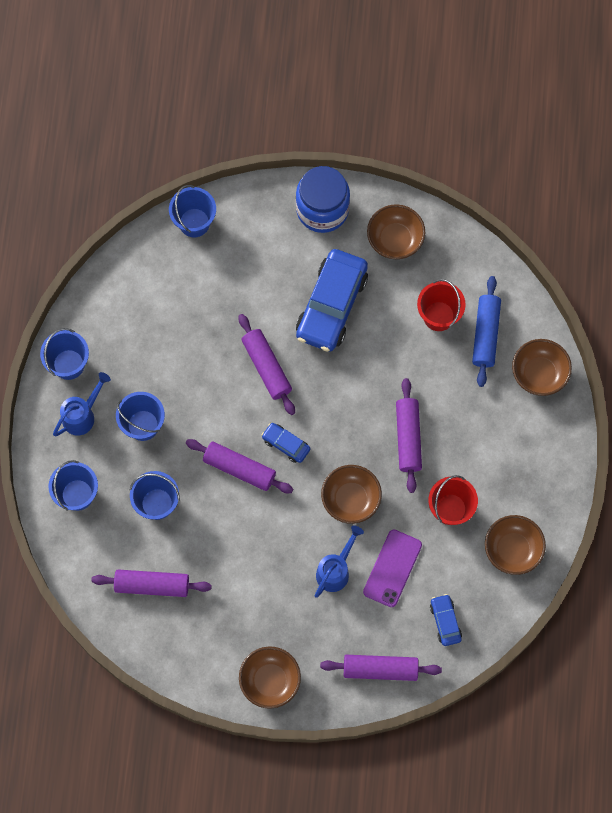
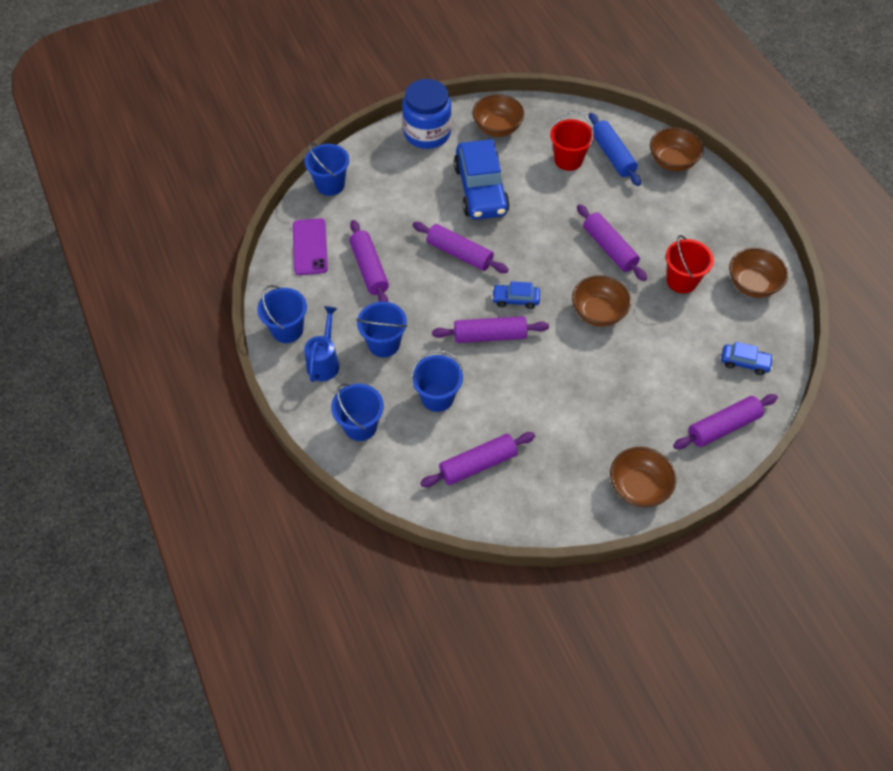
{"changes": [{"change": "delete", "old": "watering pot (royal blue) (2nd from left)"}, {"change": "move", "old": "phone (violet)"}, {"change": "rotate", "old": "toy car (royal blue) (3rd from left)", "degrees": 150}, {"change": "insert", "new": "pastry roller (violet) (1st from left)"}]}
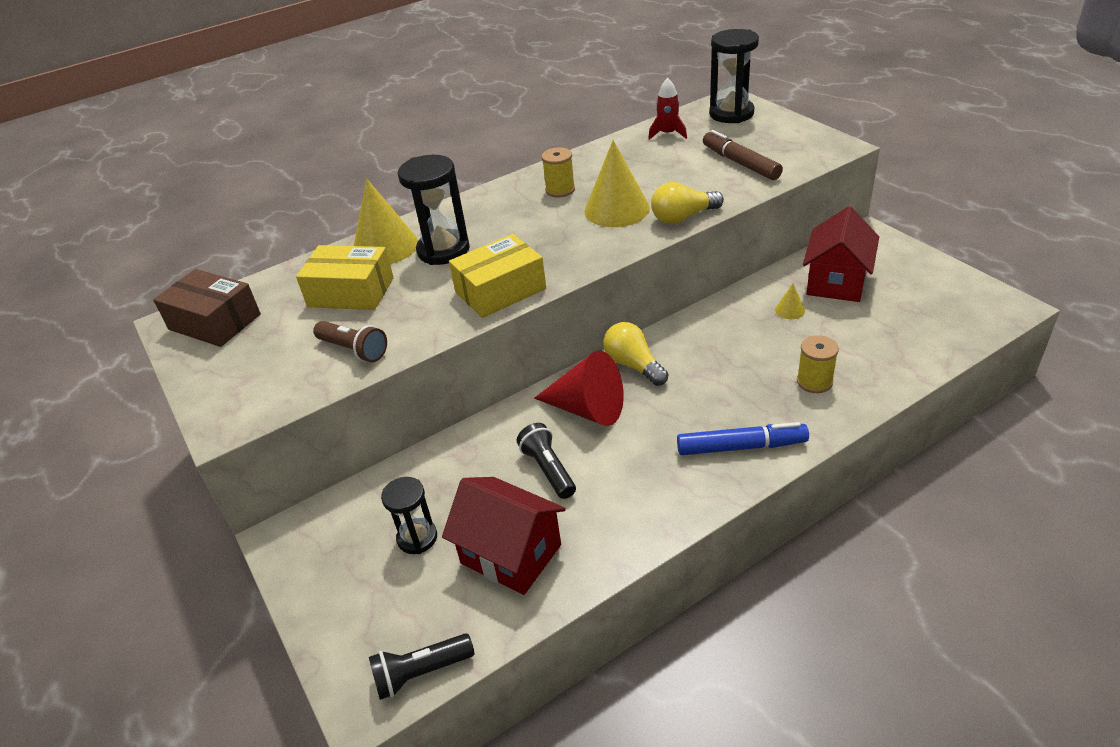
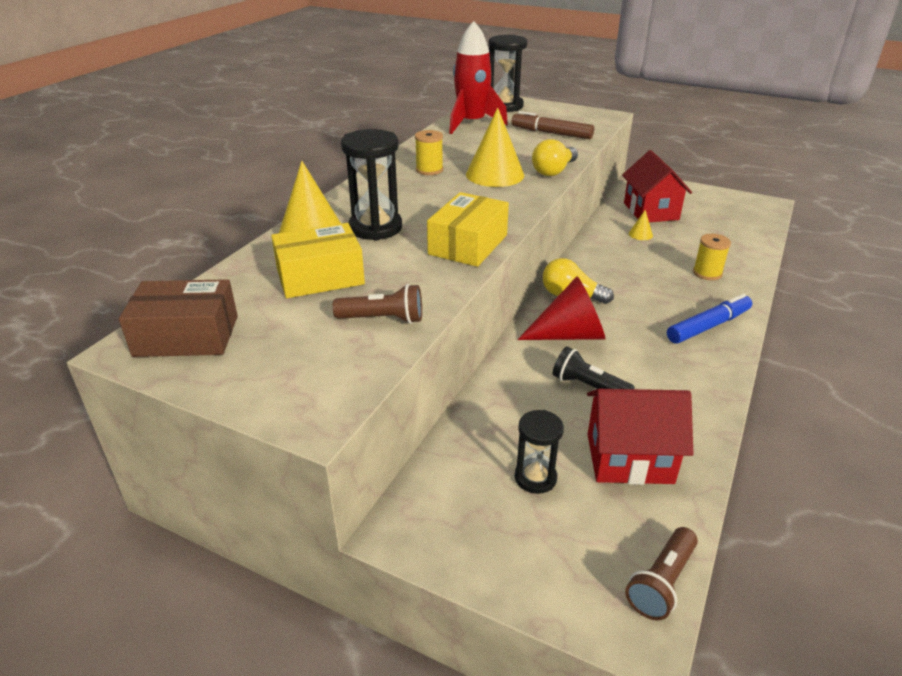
{"changes": [{"change": "resize", "old": "rocket (crimson)", "factor": 1.92}, {"change": "recolor", "old": "torch (jet-black) (1st from left)", "new": "torch (brown) (2nd from left)"}]}
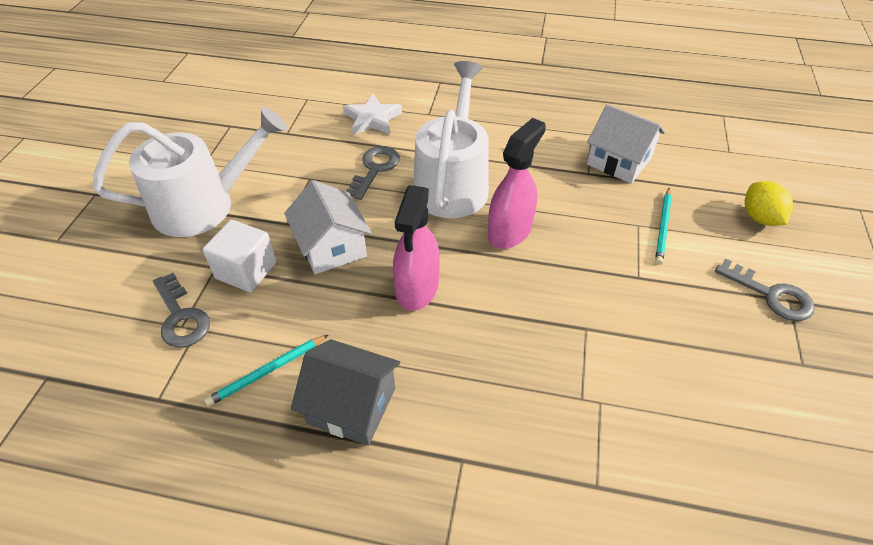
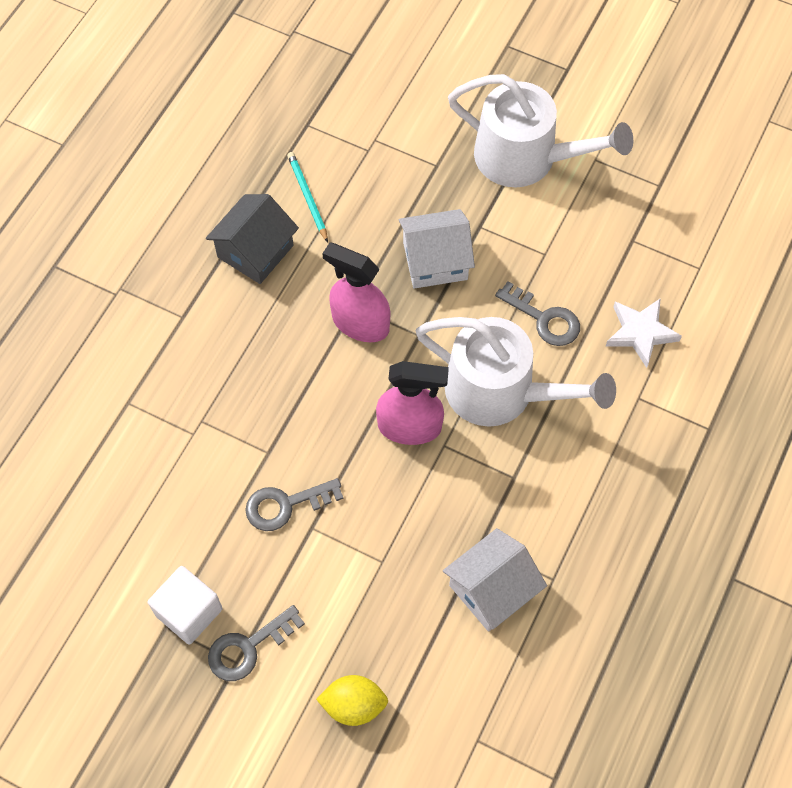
{"changes": [{"change": "rotate", "old": "watering pot (white) (1st from left in the first image)", "degrees": -60}, {"change": "rotate", "old": "spray cleaner (pink) (2nd from left)", "degrees": -45}, {"change": "delete", "old": "lead pencil (teal) (2nd from left)"}, {"change": "move", "old": "block (white)"}, {"change": "move", "old": "latchkey (ash-grey) (1st from left in the first image)", "new": "latchkey (ash-grey) (2nd from left)"}]}
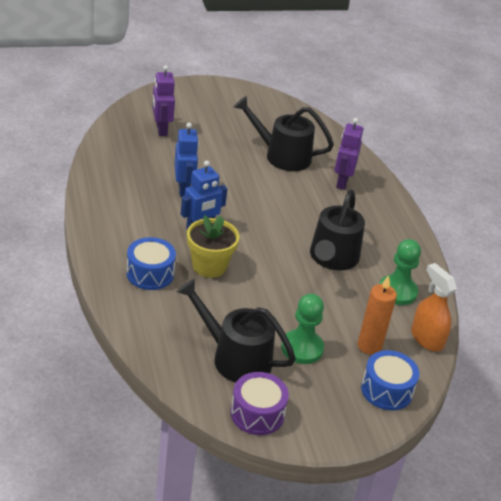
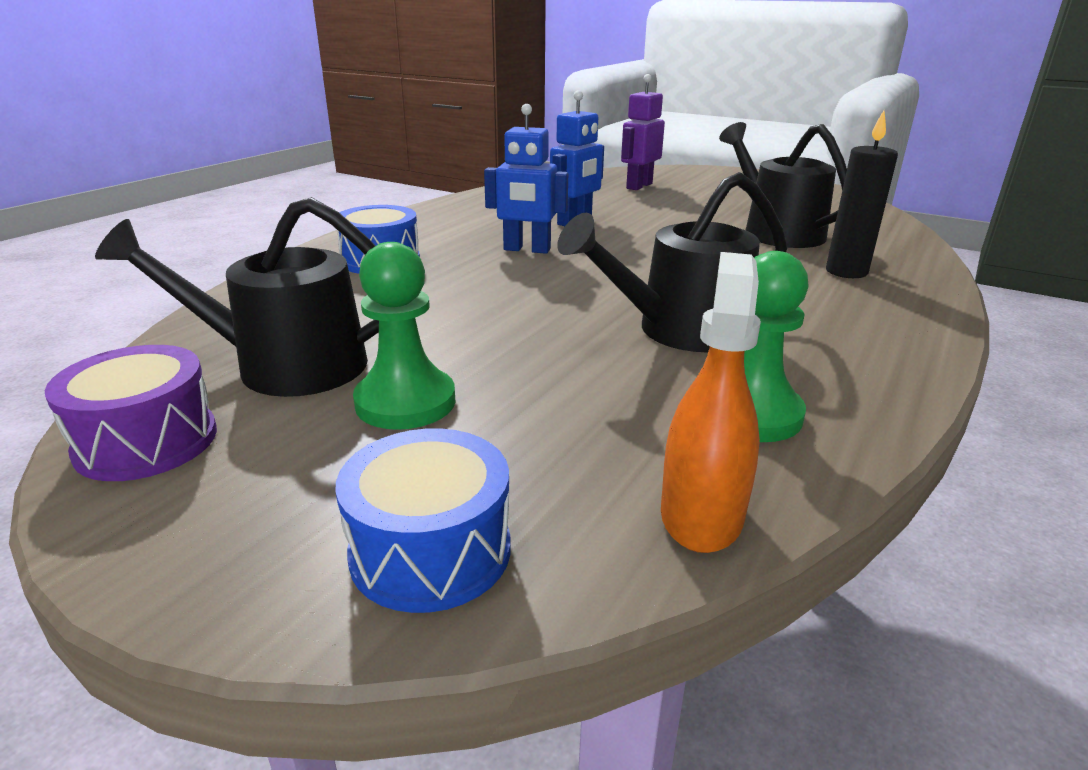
{"changes": [{"change": "replace", "old": "robot (violet) (2nd from left)", "new": "pillar candle (jet-black)"}, {"change": "delete", "old": "plant pot (golden)"}, {"change": "delete", "old": "pillar candle (orange)"}, {"change": "rotate", "old": "watering pot (jet-black) (1st from left)", "degrees": -75}]}
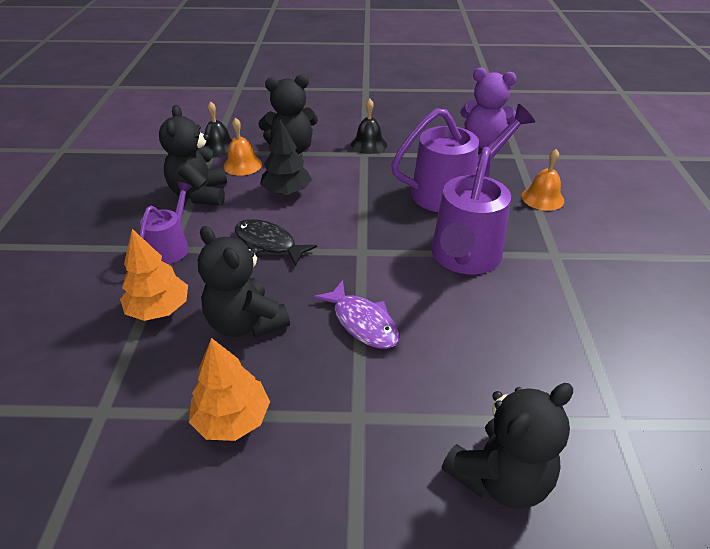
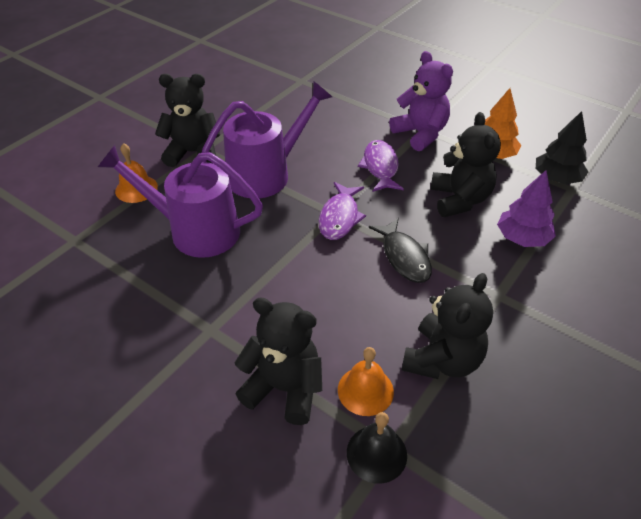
{"changes": [{"change": "move", "old": "teddy bear (violet)"}, {"change": "delete", "old": "bell (jet-black) (2nd from left)"}, {"change": "move", "old": "tree (jet-black)"}, {"change": "delete", "old": "watering pot (violet) (1st from left)"}, {"change": "recolor", "old": "tree (orange) (1st from left)", "new": "tree (violet)"}, {"change": "move", "old": "teddy bear (jet-black) (4th from left in the first image)", "new": "teddy bear (jet-black) (1st from left)"}, {"change": "insert", "new": "fish figure (violet) (1st from left)"}]}
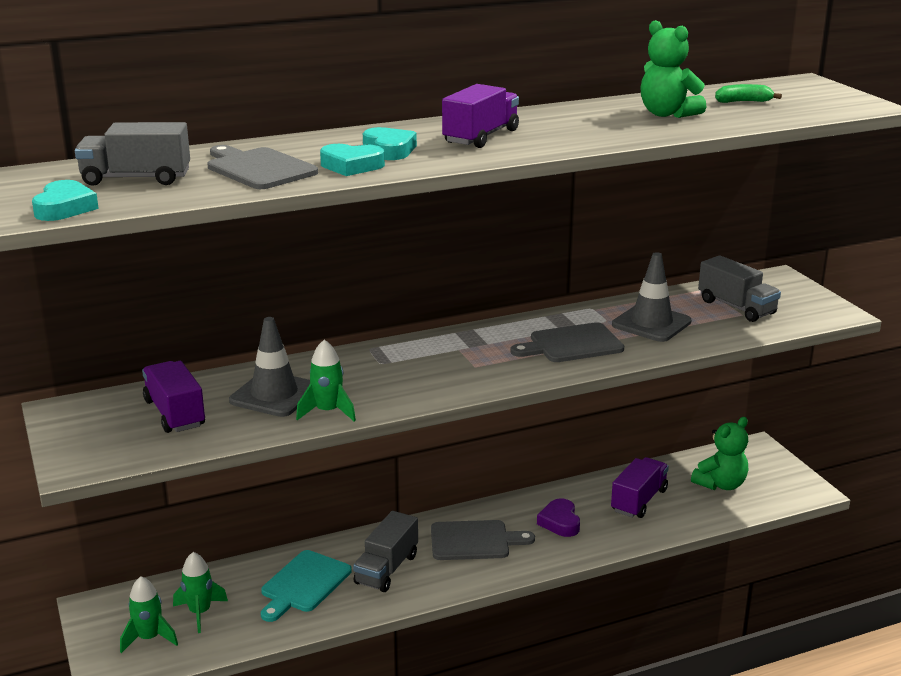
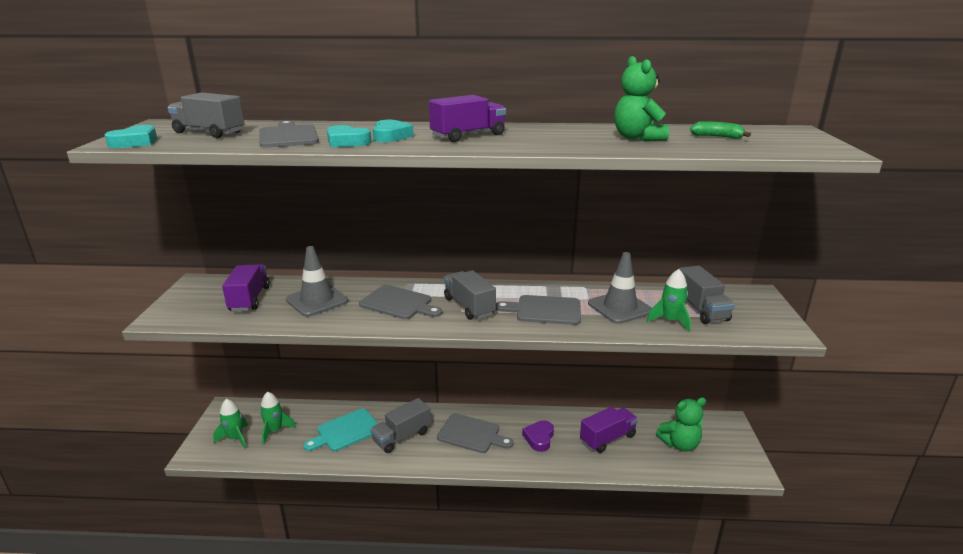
{"changes": [{"change": "move", "old": "rocket (green) (3rd from left)"}, {"change": "insert", "new": "lorry (ash-grey) (3rd from left)"}, {"change": "insert", "new": "bread board (ash-grey) (2nd from left)"}]}
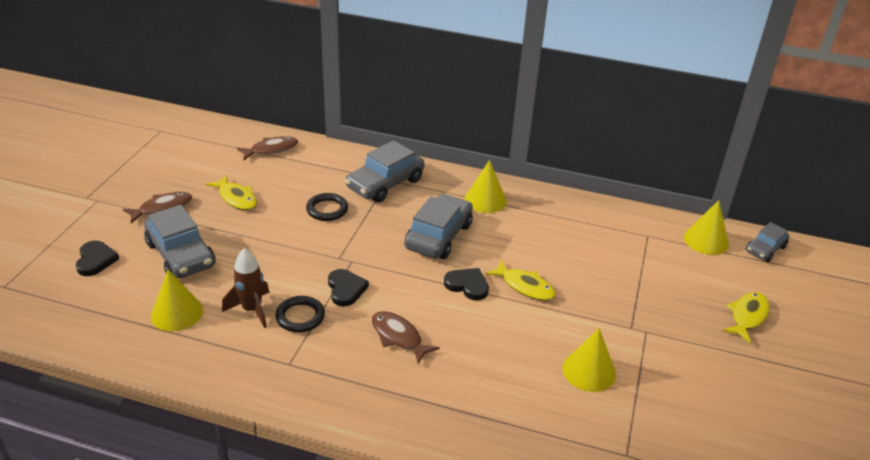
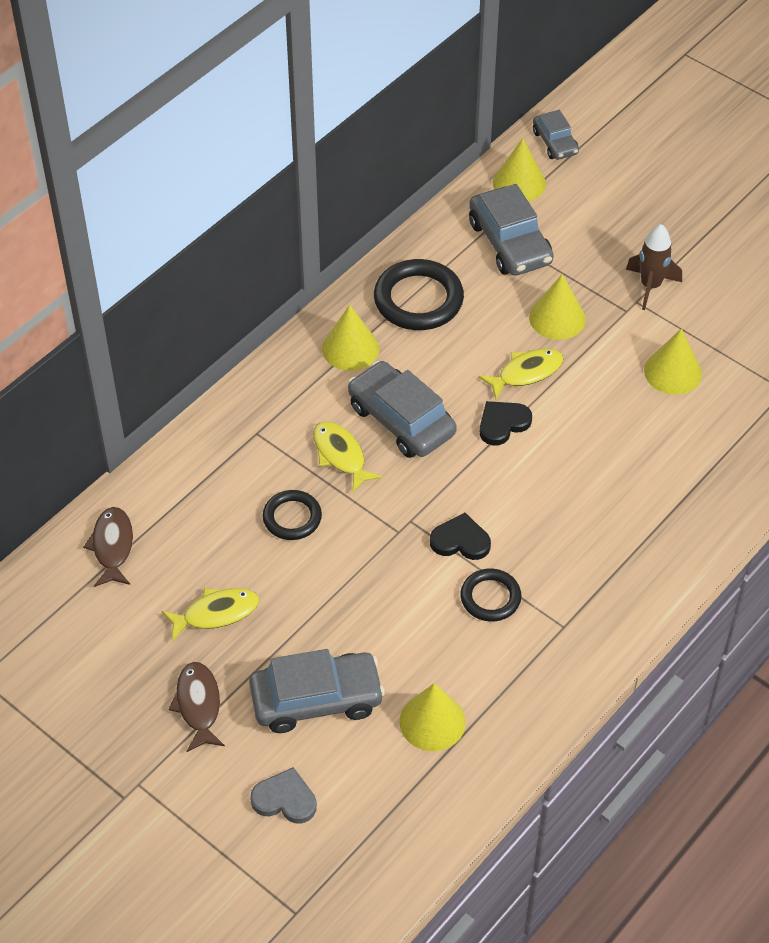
{"changes": [{"change": "move", "old": "toy car (ash-grey) (2nd from left in the first image)", "new": "toy car (ash-grey) (3rd from left)"}, {"change": "recolor", "old": "heart (jet-black) (1st from left)", "new": "heart (ash-grey)"}, {"change": "move", "old": "rocket (brown)"}, {"change": "move", "old": "fish figure (golden) (3rd from left in the first image)", "new": "fish figure (golden) (2nd from left)"}, {"change": "delete", "old": "fish figure (brown) (3rd from left)"}, {"change": "insert", "new": "torus (jet-black) (2nd from left)"}, {"change": "insert", "new": "cone shape (golden) (4th from left)"}]}
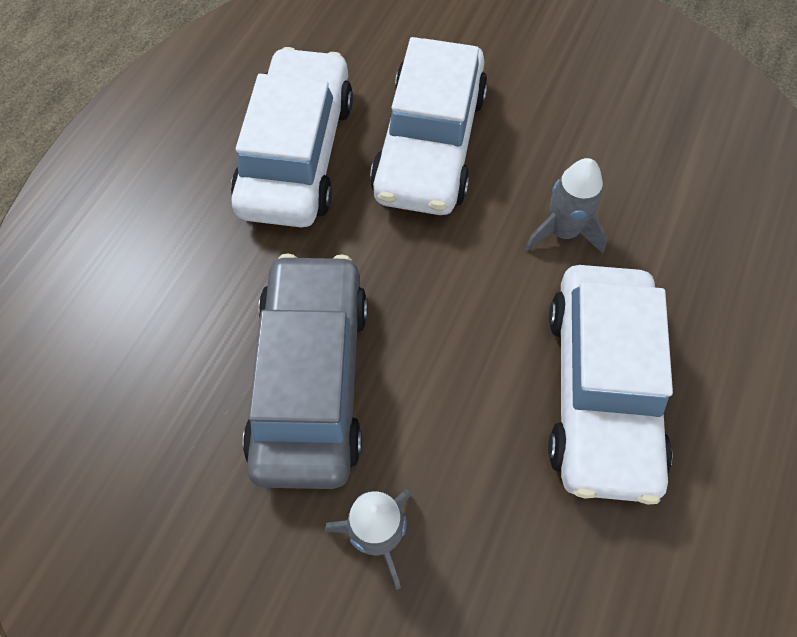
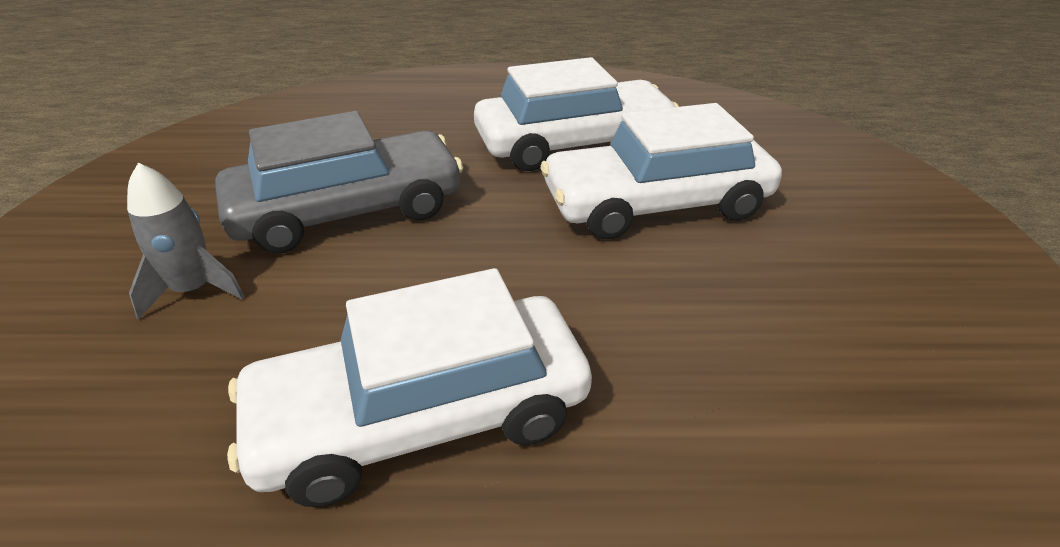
{"changes": [{"change": "delete", "old": "rocket (ash-grey) (2nd from left)"}]}
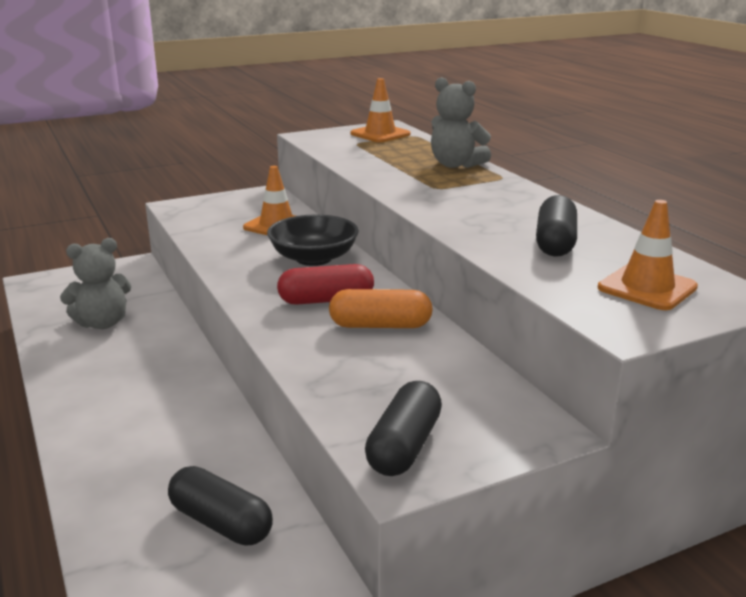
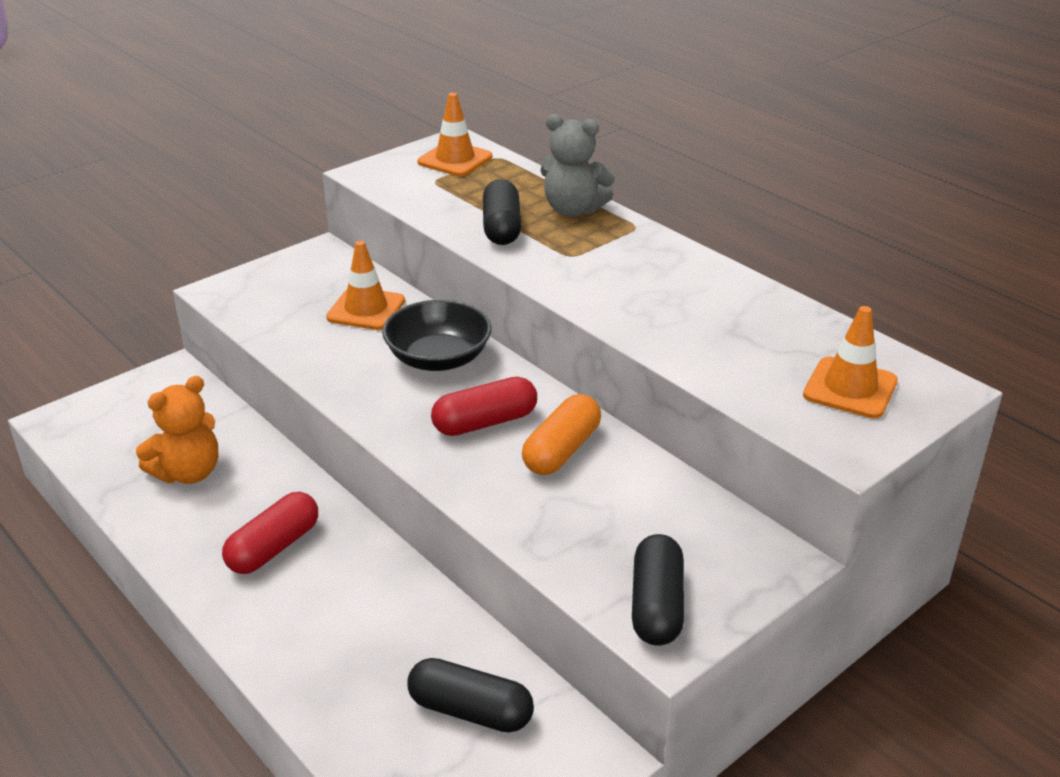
{"changes": [{"change": "move", "old": "pill shape (jet-black) (3rd from left in the first image)", "new": "pill shape (jet-black) (2nd from left)"}, {"change": "recolor", "old": "teddy bear (ash-grey) (1st from left)", "new": "teddy bear (orange)"}, {"change": "rotate", "old": "pill shape (orange)", "degrees": -45}, {"change": "insert", "new": "pill shape (crimson) (1st from left)"}]}
